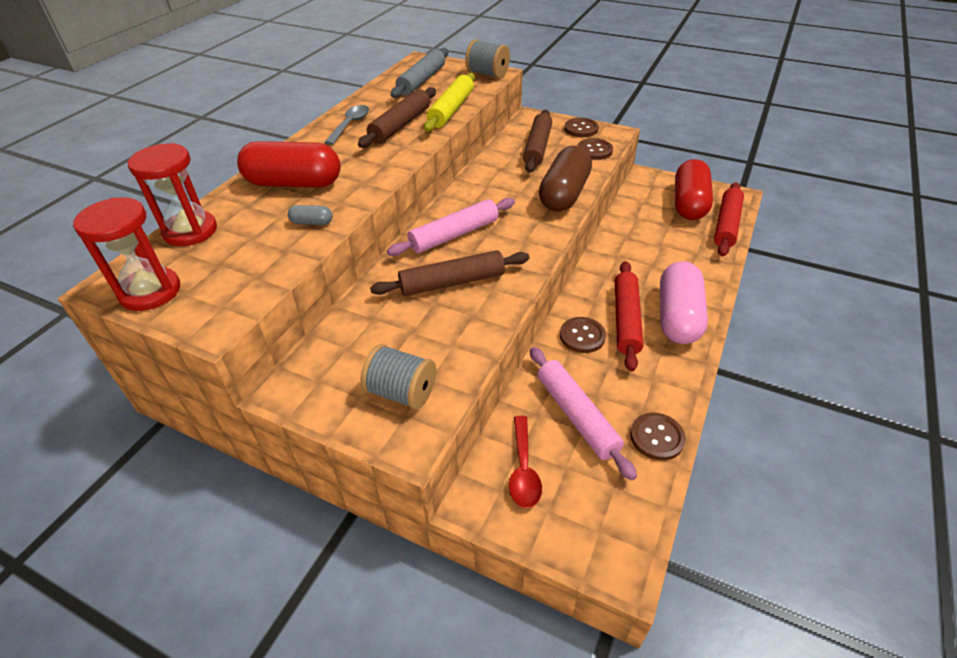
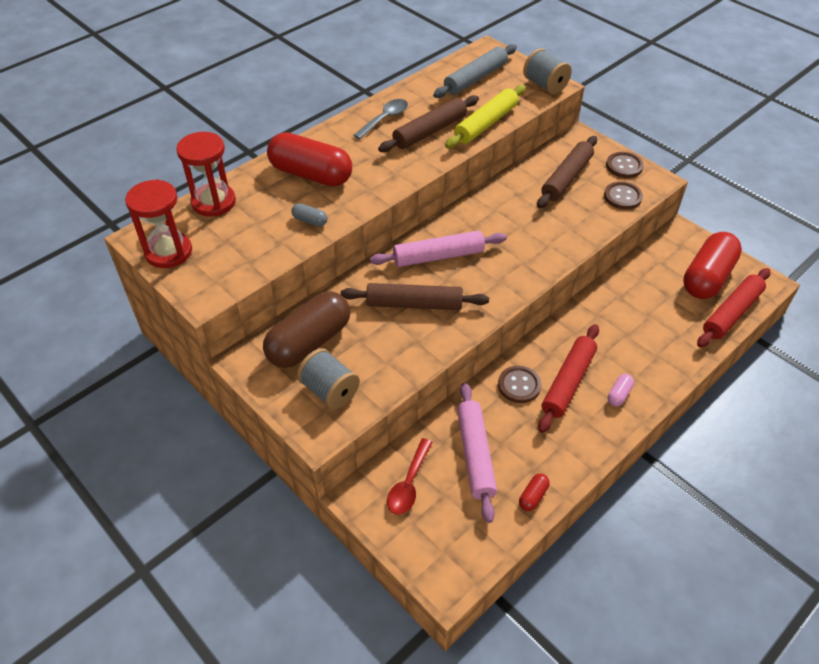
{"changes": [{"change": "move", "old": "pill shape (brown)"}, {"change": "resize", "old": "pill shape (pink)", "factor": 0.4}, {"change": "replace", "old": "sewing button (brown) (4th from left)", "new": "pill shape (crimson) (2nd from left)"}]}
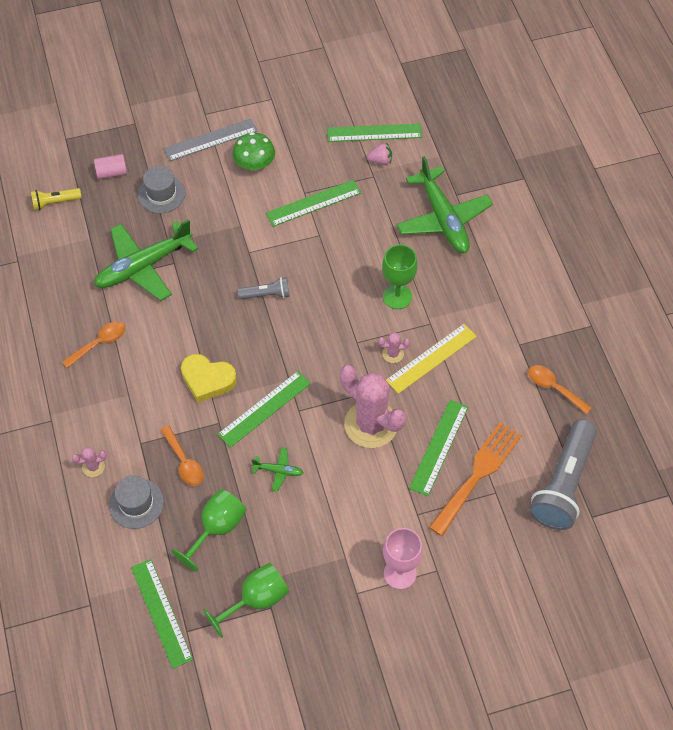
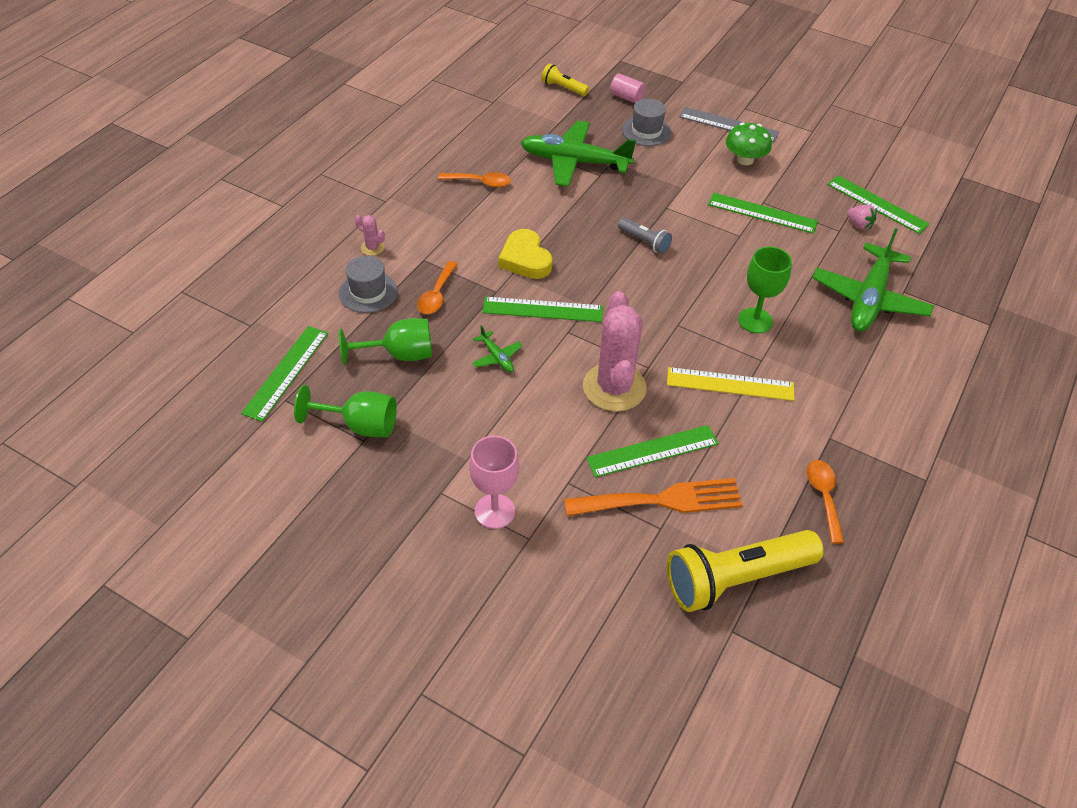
{"changes": [{"change": "delete", "old": "saguaro cactus (pink) (3rd from left)"}, {"change": "recolor", "old": "torch (ash-grey) (2nd from left)", "new": "torch (golden) (2nd from left)"}]}
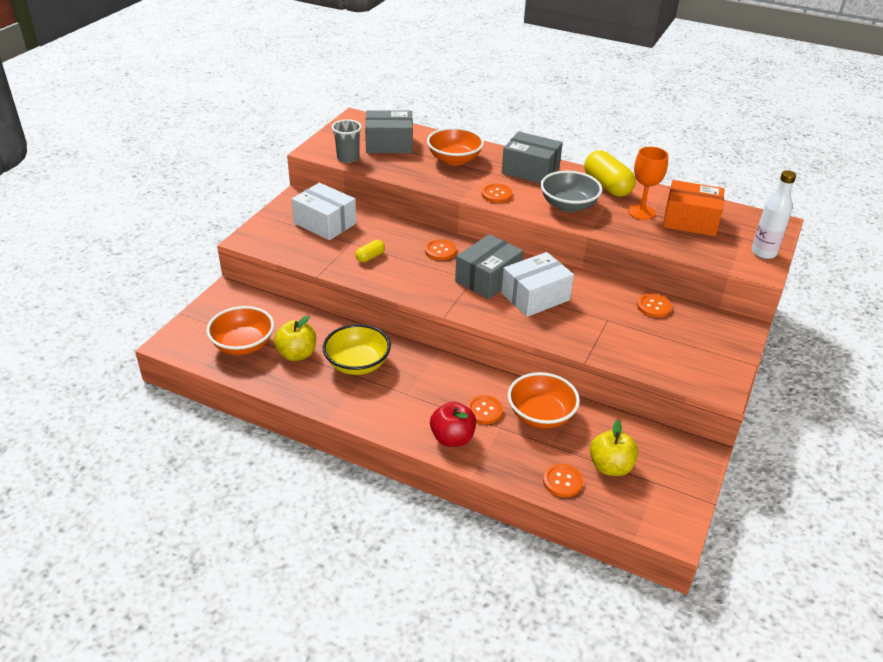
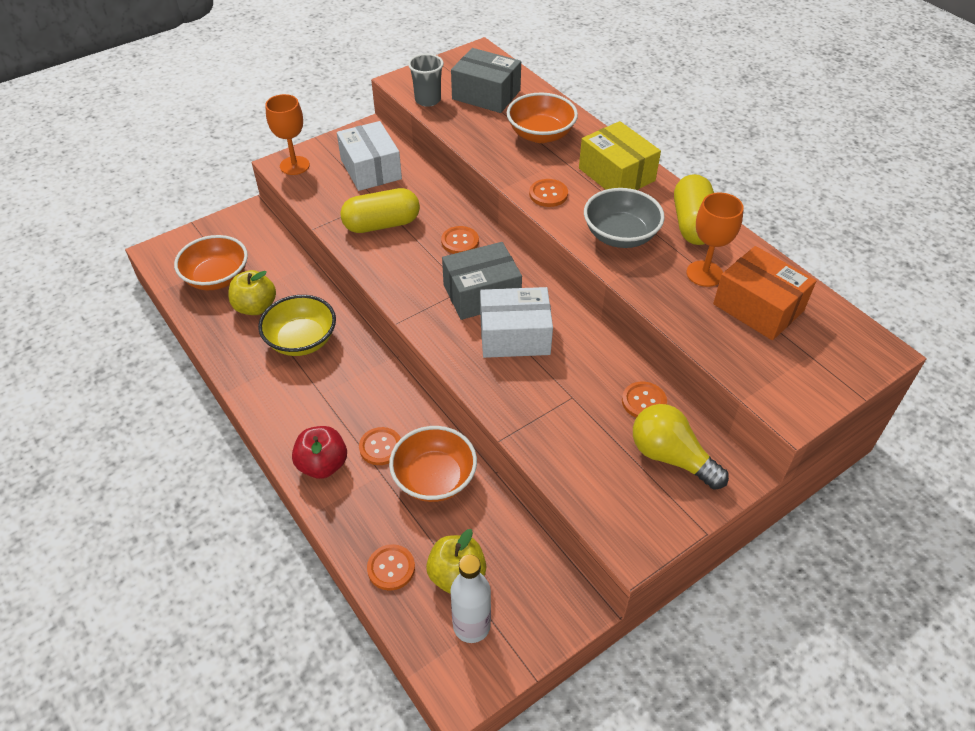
{"changes": [{"change": "recolor", "old": "parcel (ash-grey) (3rd from left)", "new": "parcel (golden)"}, {"change": "move", "old": "flask (white)"}, {"change": "resize", "old": "pill shape (golden) (1st from left)", "factor": 2.01}, {"change": "insert", "new": "chalice (orange) (1st from left)"}, {"change": "insert", "new": "light bulb (golden)"}]}
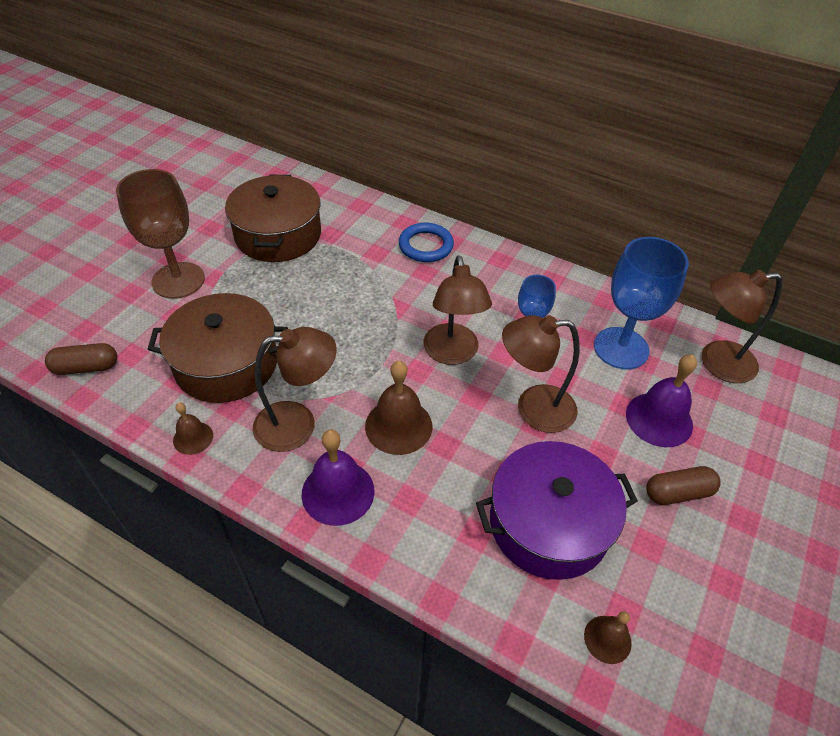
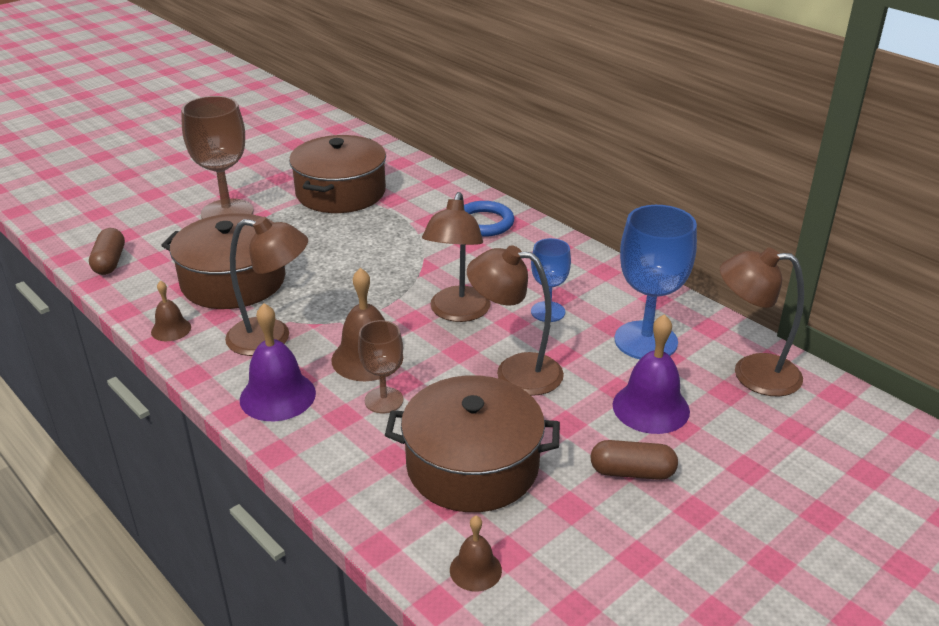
{"changes": [{"change": "rotate", "old": "pill shape (brown) (1st from left)", "degrees": 75}, {"change": "recolor", "old": "stockpot (violet)", "new": "stockpot (brown) (3rd from left)"}, {"change": "insert", "new": "chalice (brown) (2nd from left)"}]}
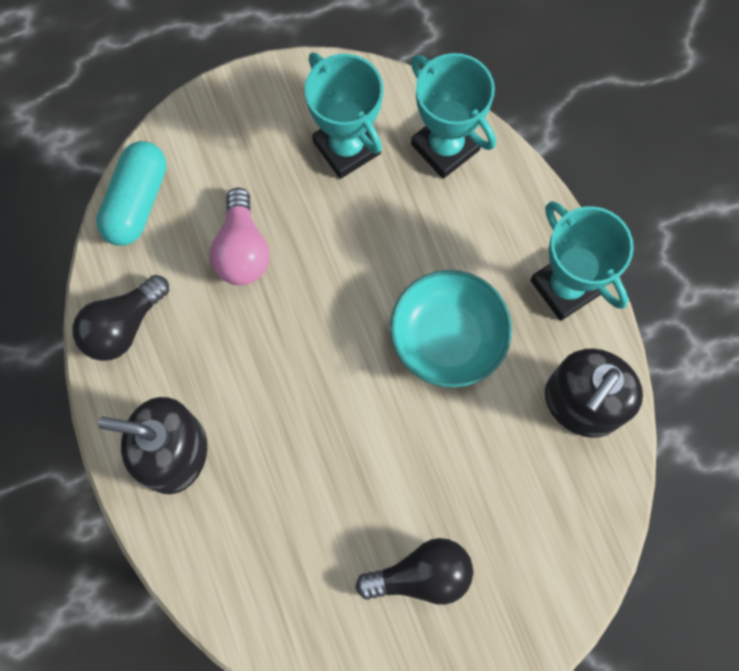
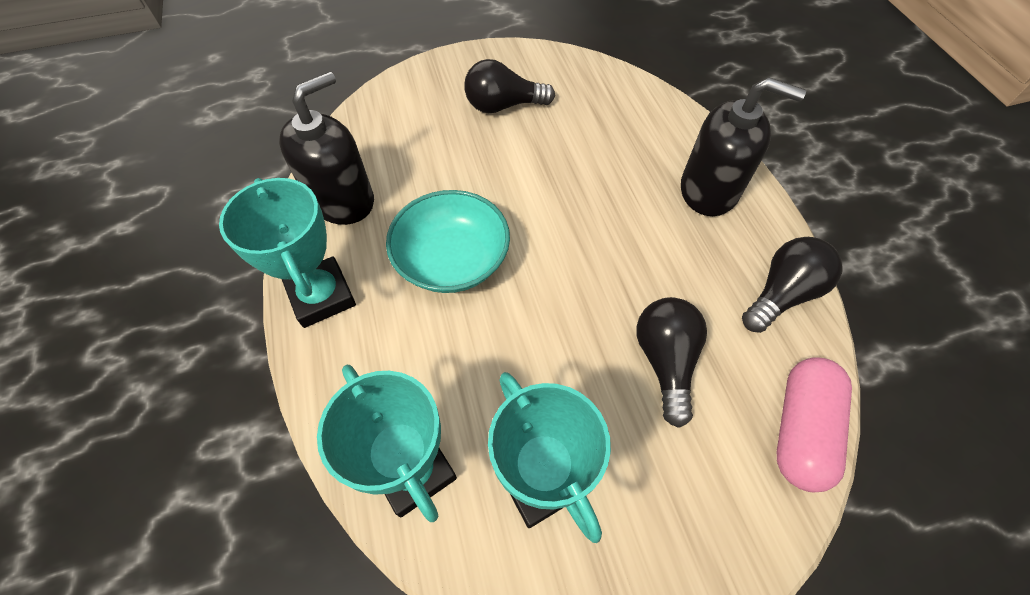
{"changes": [{"change": "recolor", "old": "pill shape (teal)", "new": "pill shape (pink)"}, {"change": "recolor", "old": "light bulb (pink)", "new": "light bulb (jet-black) (2nd from left)"}]}
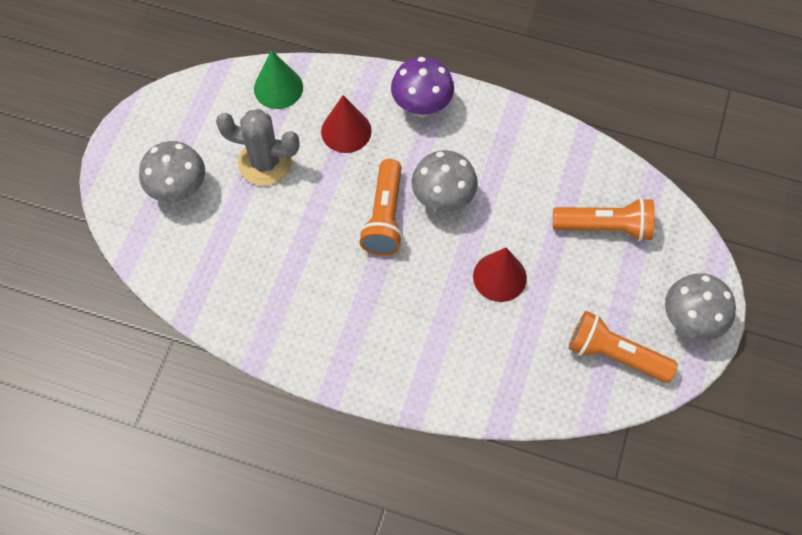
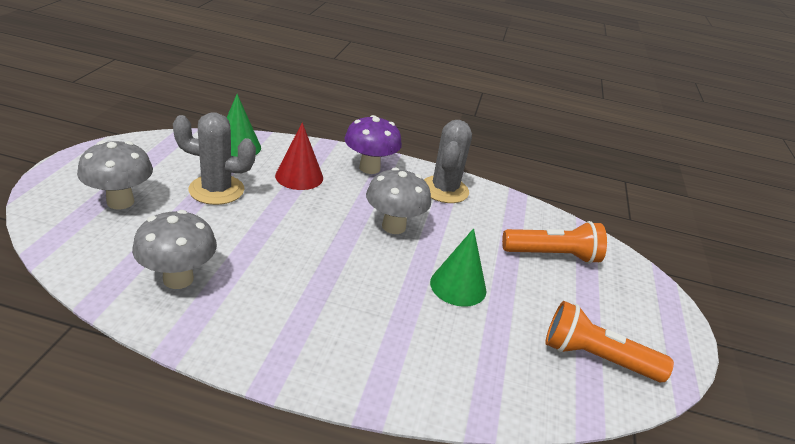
{"changes": [{"change": "delete", "old": "torch (orange) (1st from left)"}, {"change": "recolor", "old": "cone shape (crimson) (2nd from left)", "new": "cone shape (green) (2nd from left)"}, {"change": "move", "old": "mushroom (ash-grey) (3rd from left in the first image)", "new": "mushroom (ash-grey) (2nd from left)"}, {"change": "insert", "new": "saguaro cactus (ash-grey) (2nd from left)"}]}
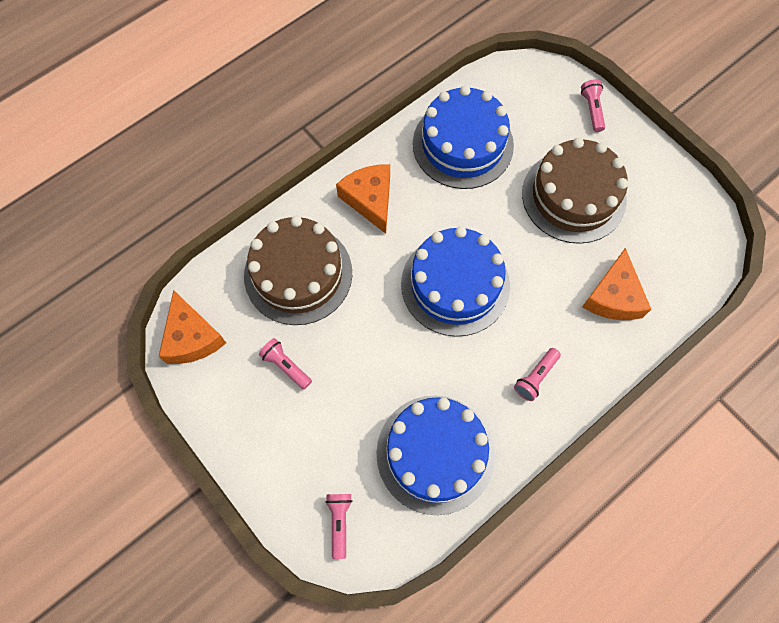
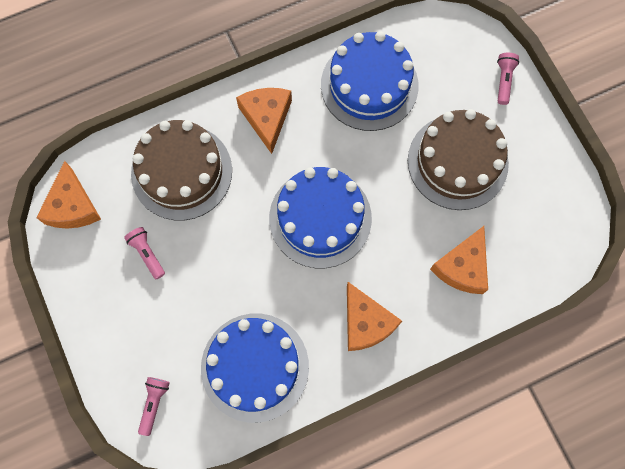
{"changes": [{"change": "replace", "old": "torch (pink) (3rd from left)", "new": "cheese (orange) (3rd from left)"}]}
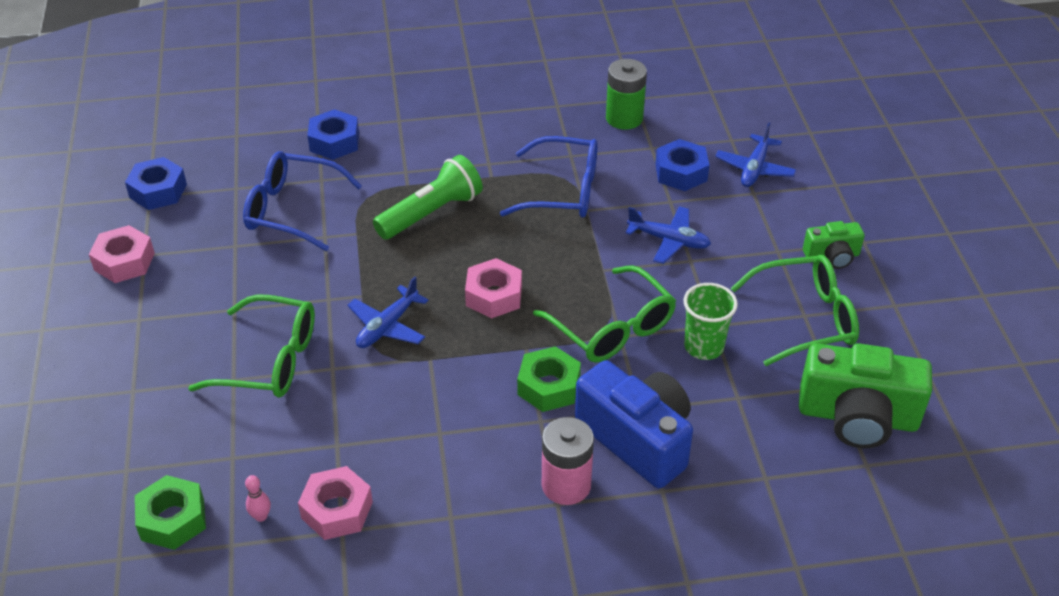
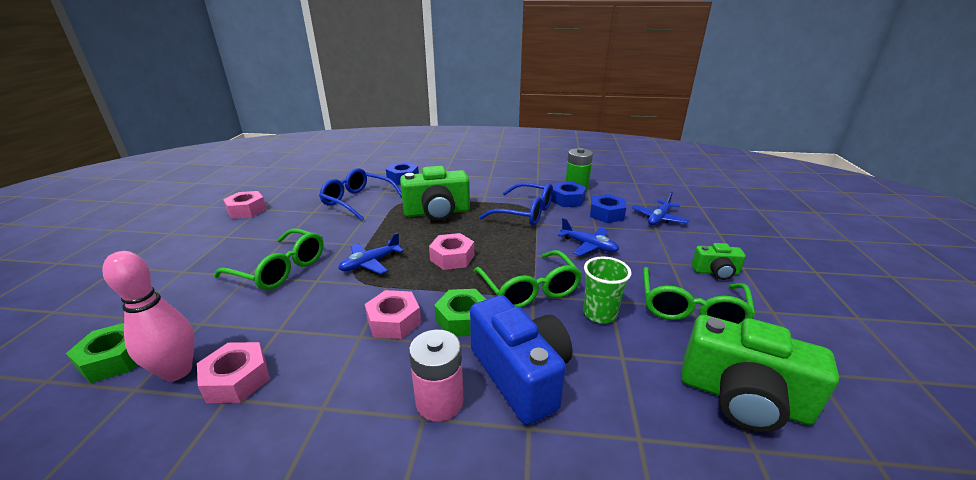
{"changes": [{"change": "replace", "old": "torch (green)", "new": "camera (green) (1st from left)"}, {"change": "move", "old": "hexagon nut (royal blue) (1st from left in the first image)", "new": "hexagon nut (royal blue) (2nd from left)"}, {"change": "rotate", "old": "eyeglasses (green) (3rd from left)", "degrees": 105}, {"change": "resize", "old": "bowling pin (pink)", "factor": 2.47}, {"change": "insert", "new": "hexagon nut (pink) (3rd from left)"}]}
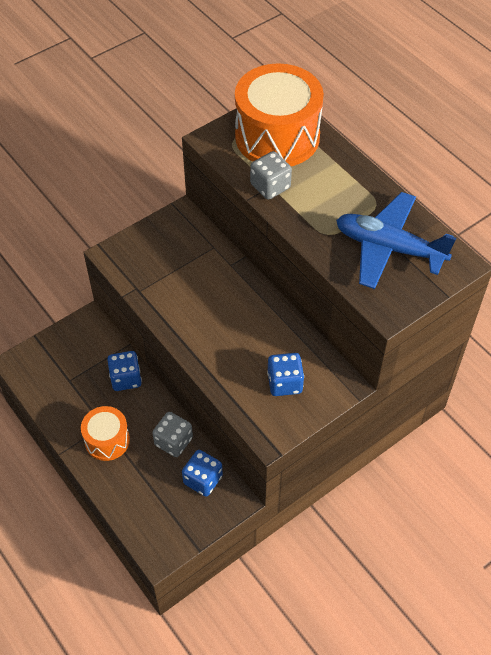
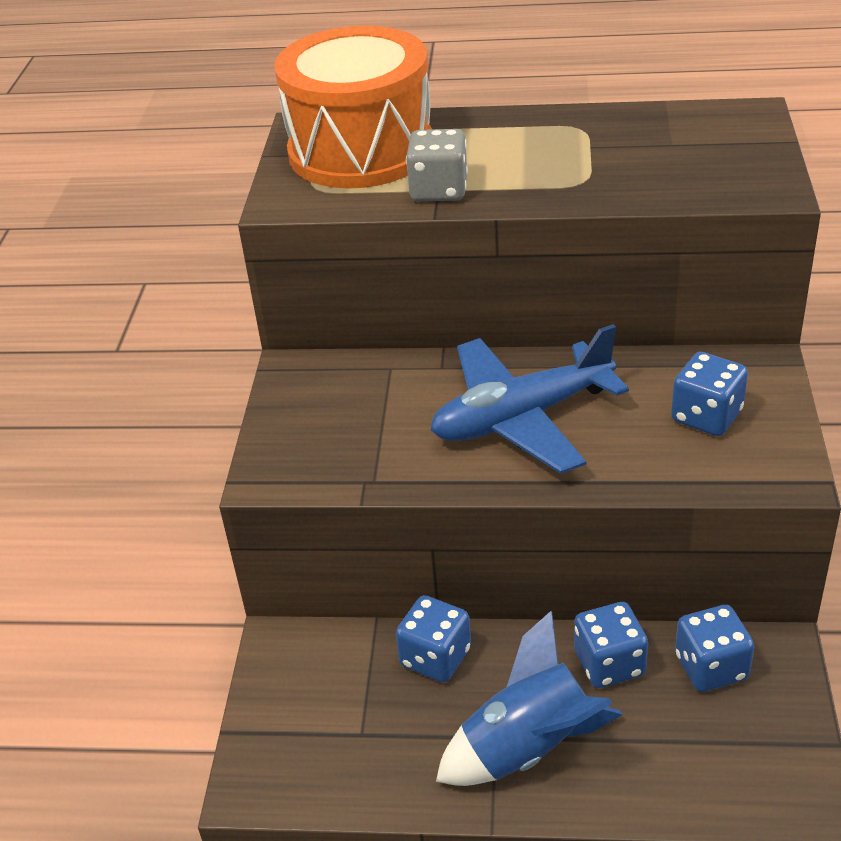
{"changes": [{"change": "move", "old": "plane (royal blue)"}, {"change": "replace", "old": "drum (orange) (1st from left)", "new": "rocket (royal blue)"}, {"change": "recolor", "old": "dice (ash-grey) (1st from left)", "new": "dice (royal blue) (2nd from left)"}]}
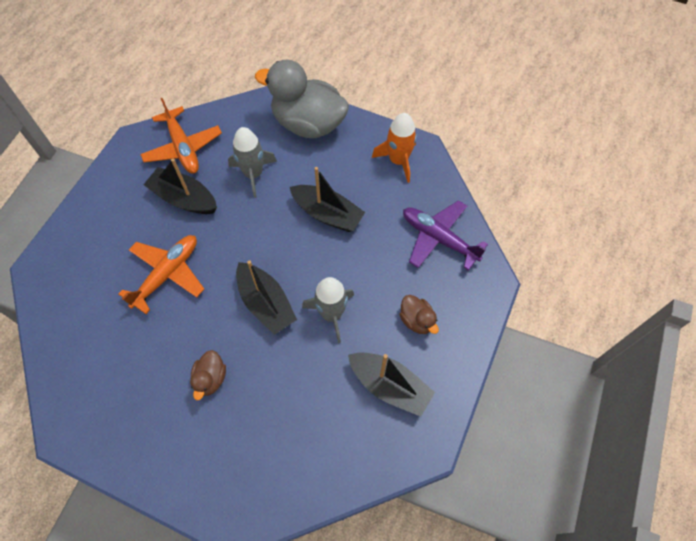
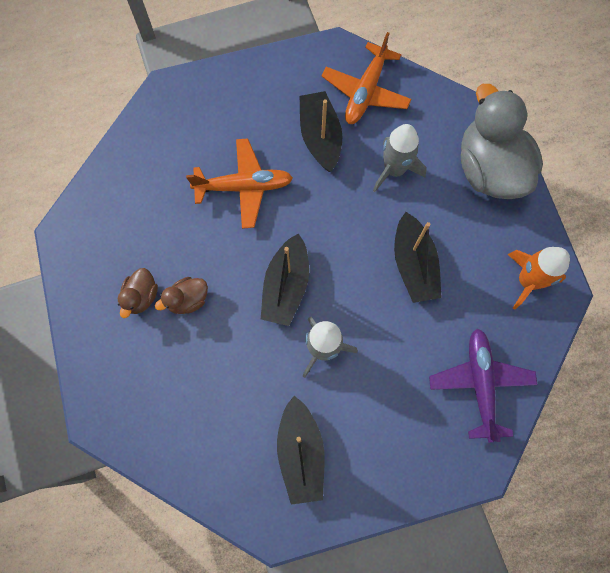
{"changes": [{"change": "move", "old": "toy duck (brown) (2nd from left in the first image)", "new": "toy duck (brown) (1st from left)"}]}
